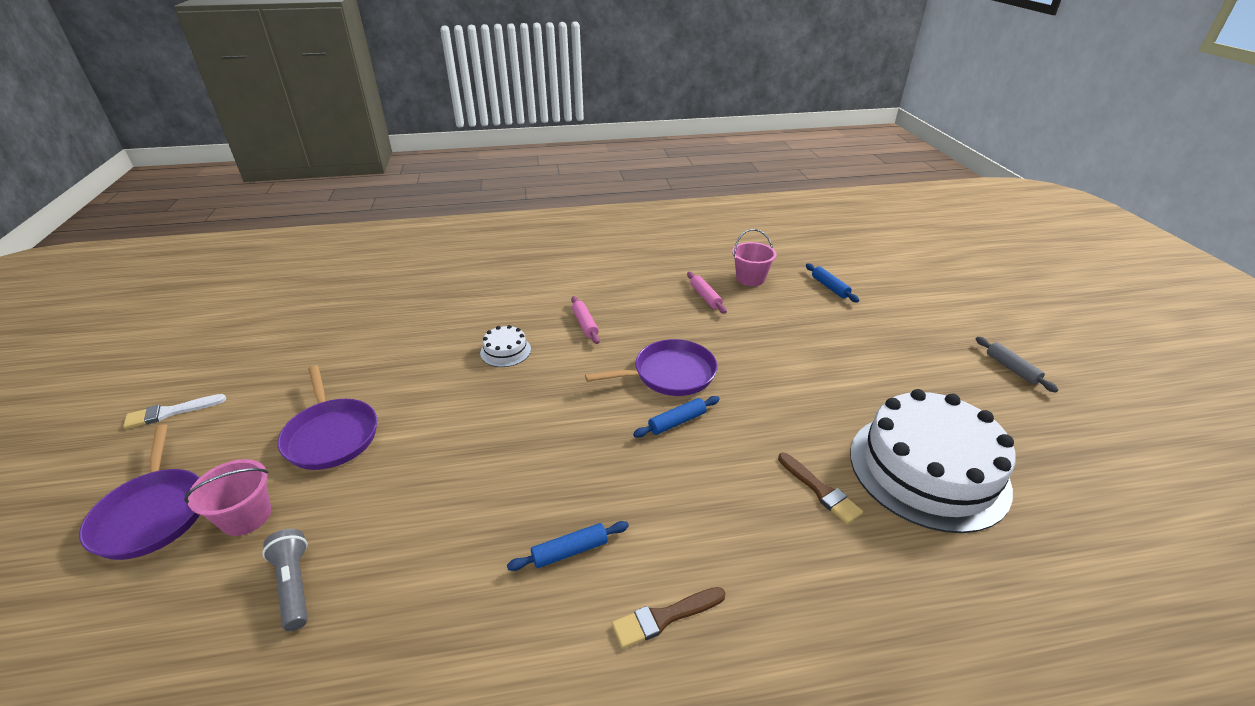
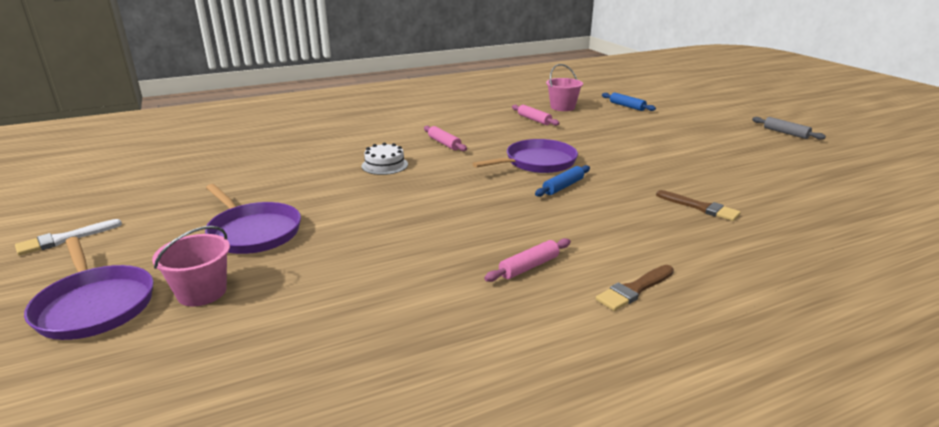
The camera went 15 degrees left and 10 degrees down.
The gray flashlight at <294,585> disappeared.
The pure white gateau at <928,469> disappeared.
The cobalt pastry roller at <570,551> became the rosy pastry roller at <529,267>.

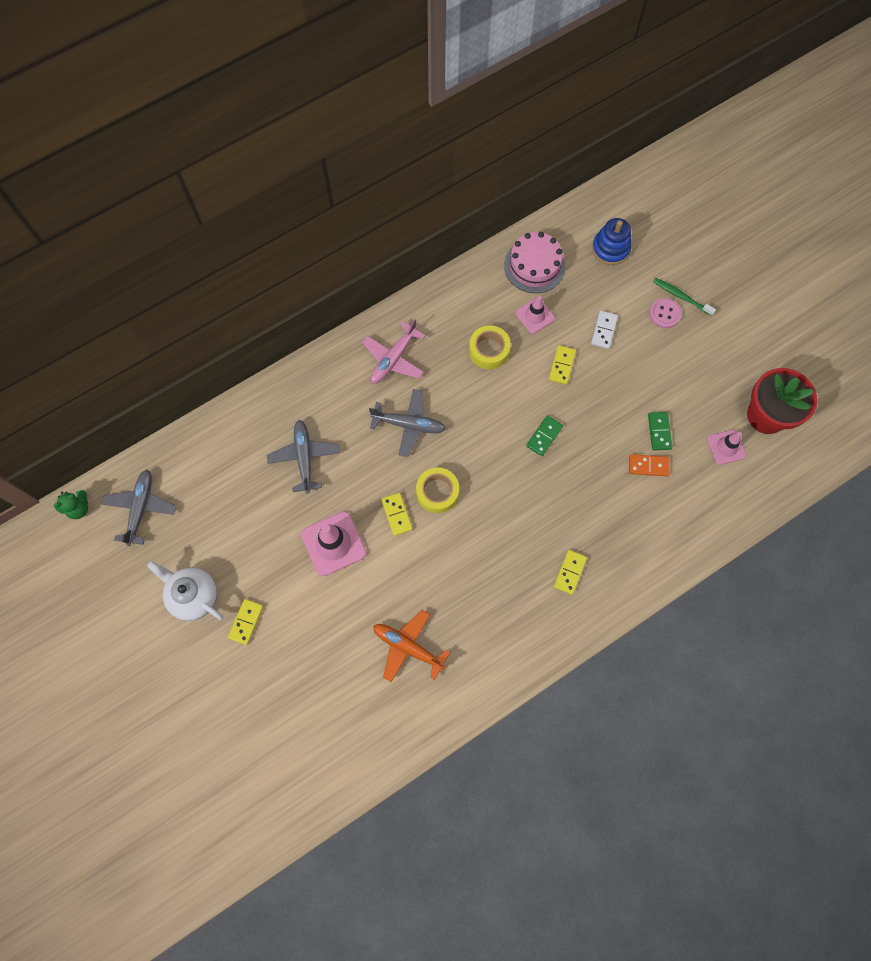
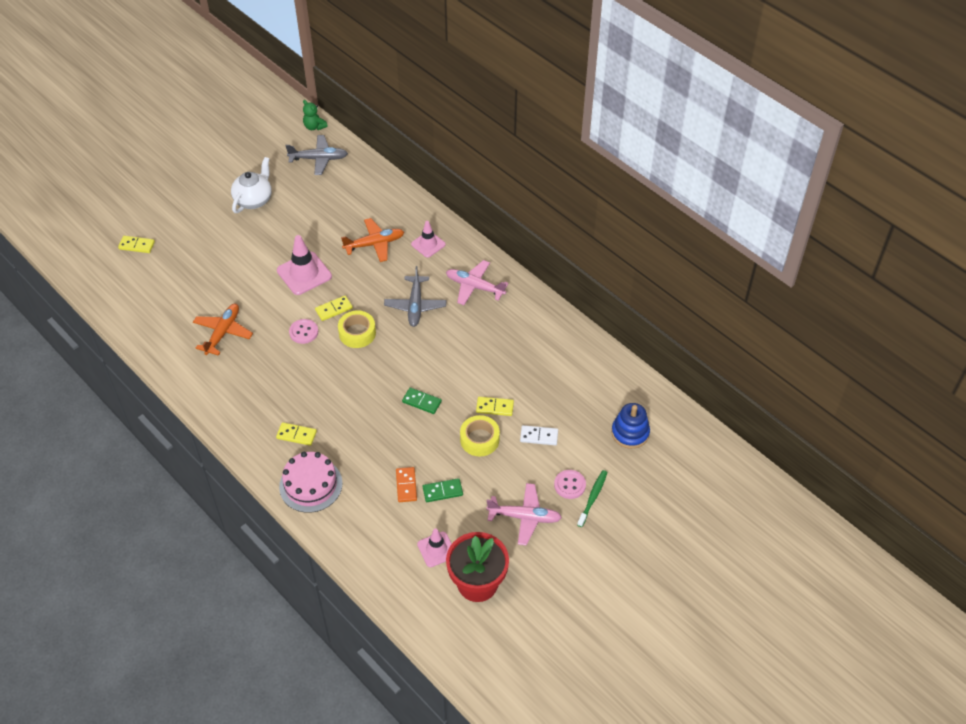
The camera went 80 degrees right and 20 degrees down.
The rosy shirt button at <303,332> appeared.
The rosy plane at <524,517> appeared.
The yellow domino tile moved from <246,622> to <137,245>.
The yellow roll of tape moved from <489,350> to <479,439>.
The rosy gateau moved from <534,265> to <310,485>.
The rosy traffic cone moved from <535,316> to <428,244>.
The gray plane at <304,457> became the orange-coloured plane at <374,244>.

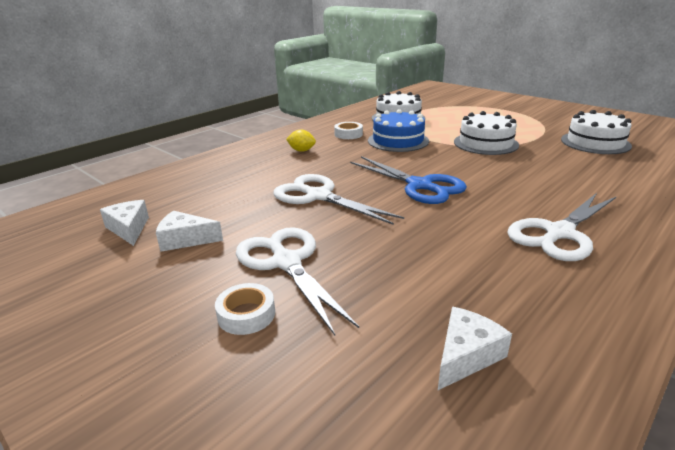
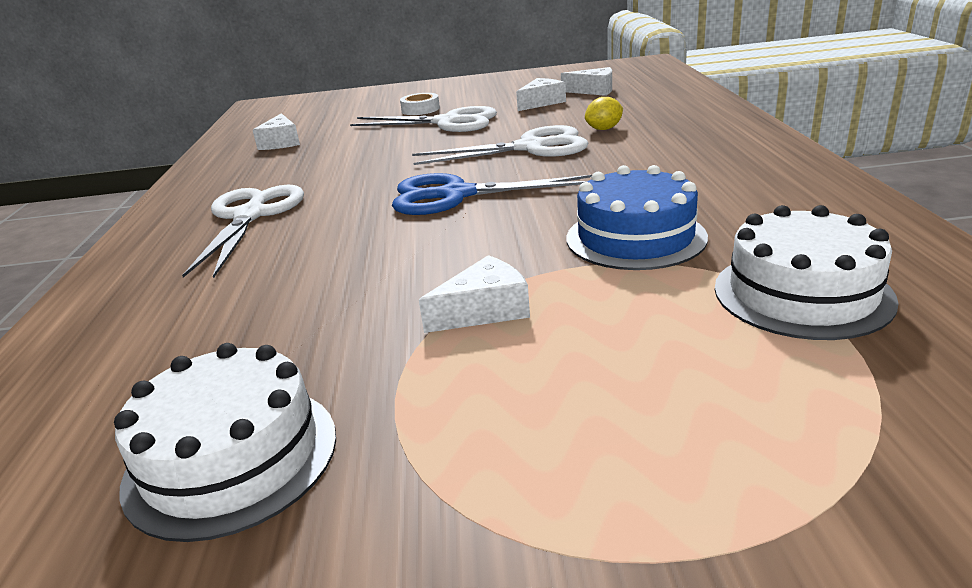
The camera went 135 degrees right and 0 degrees up.
The pure white roll of tape at <348,134> disappeared.
The yellow lemon moved from <301,150> to <604,129>.
The pure white gateau at <485,143> was replaced by the pure white cheese at <484,310>.

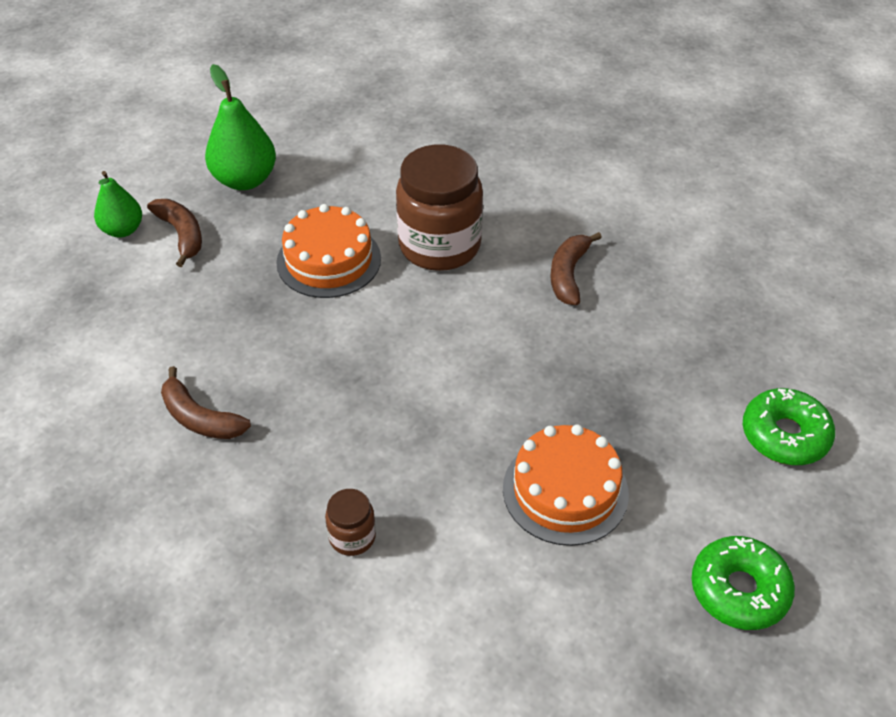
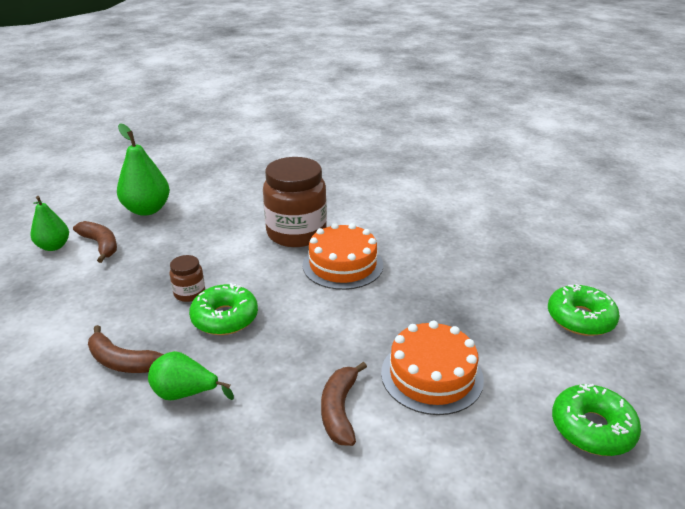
The camera went 10 degrees left and 15 degrees down.
The green pear at <185,393> appeared.
The green donut at <225,318> appeared.
The orange-coloured gateau moved from <329,260> to <342,265>.
The brown jar moved from <352,537> to <189,293>.
The brown toy banana moved from <568,275> to <339,410>.

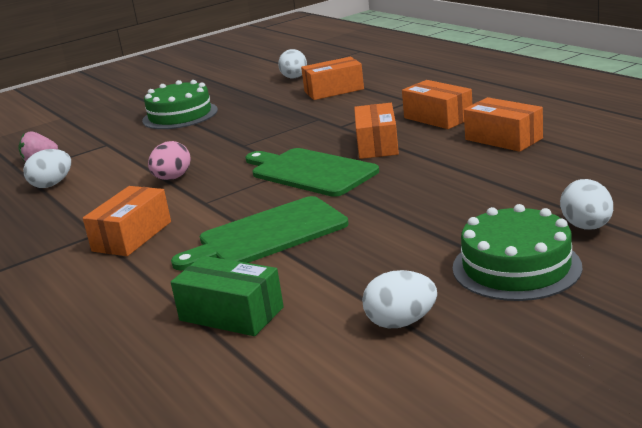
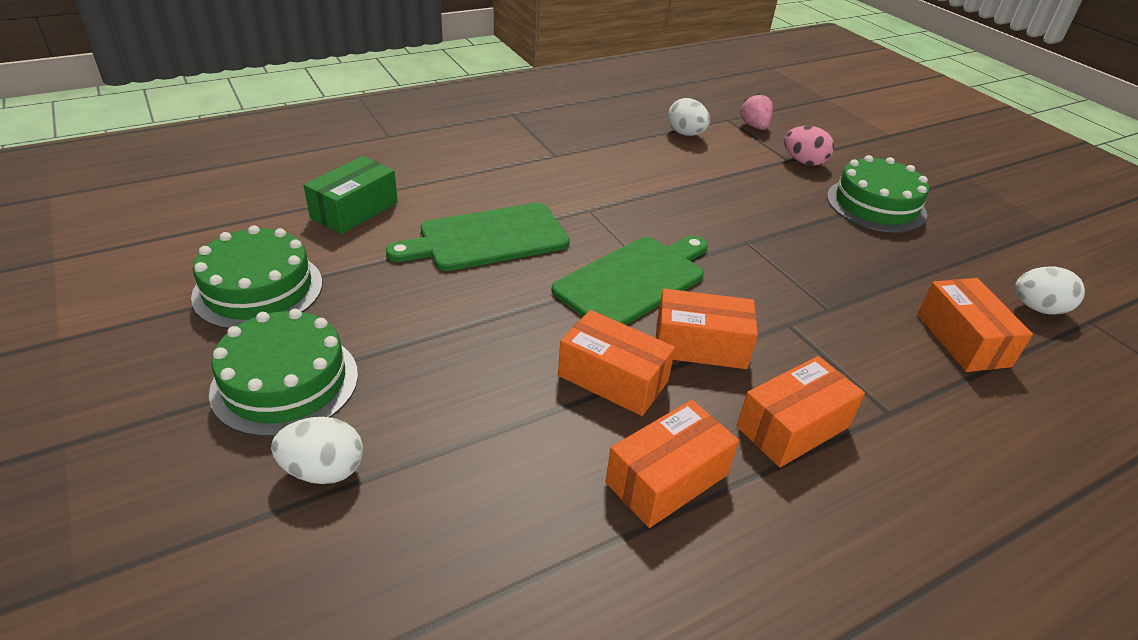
The camera went 90 degrees right and 15 degrees up.
The orange-coloured parcel moved from <132,236> to <612,379>.
The rosy egg shape moved from <172,178> to <804,162>.
The pure white egg shape at <401,322> was replaced by the green gateau at <258,289>.
The green bread board at <267,234> turned 90 degrees counterclockwise.

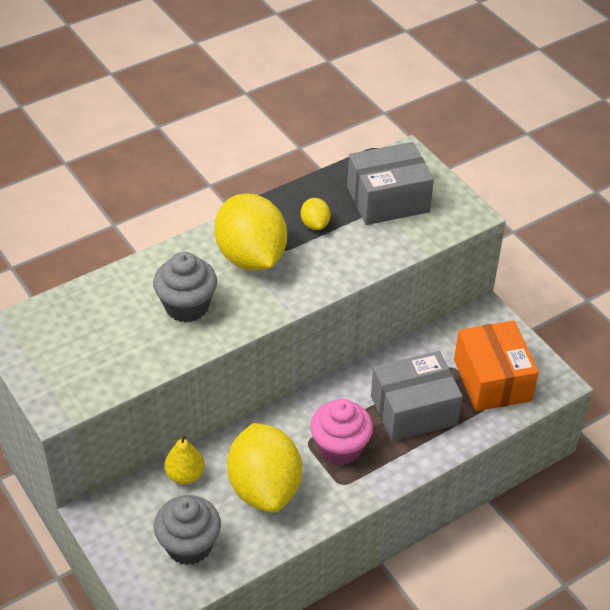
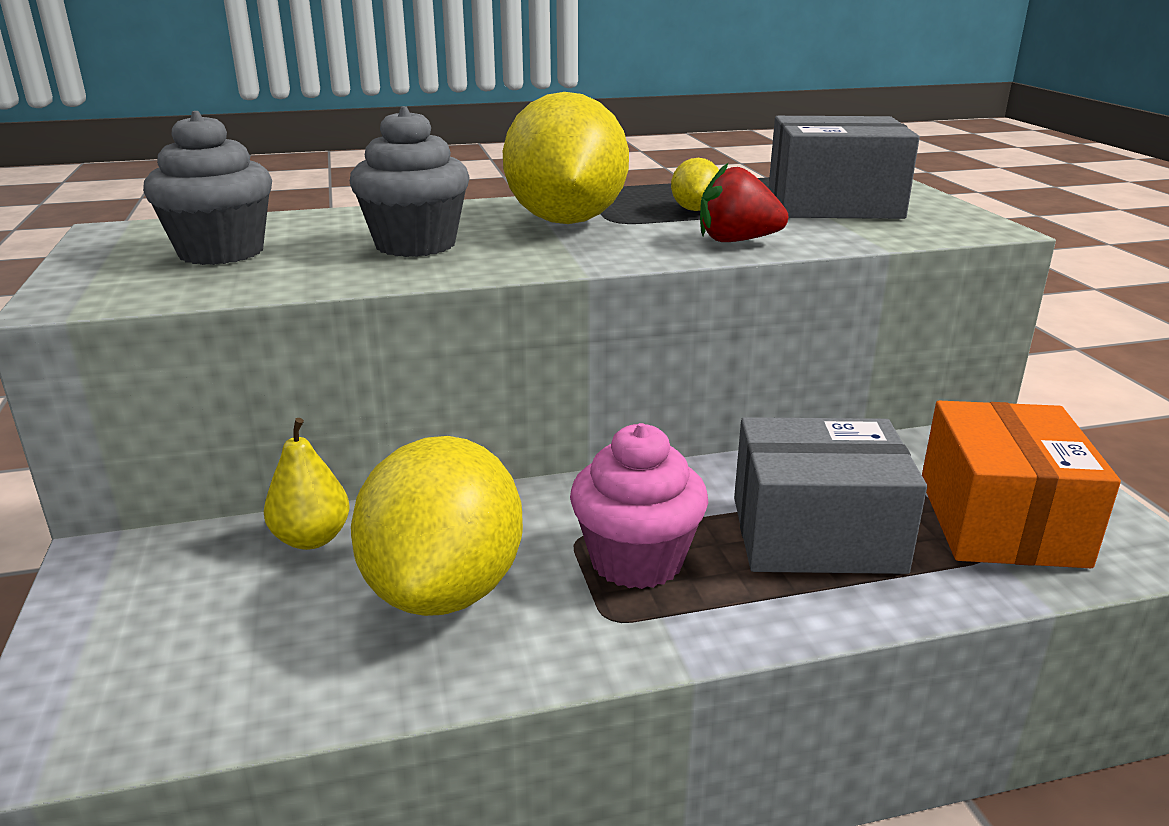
The camera went 20 degrees right and 20 degrees down.
The crimson toy strawberry at <737,241> appeared.
The gray fairy cake moved from <189,545> to <221,252>.

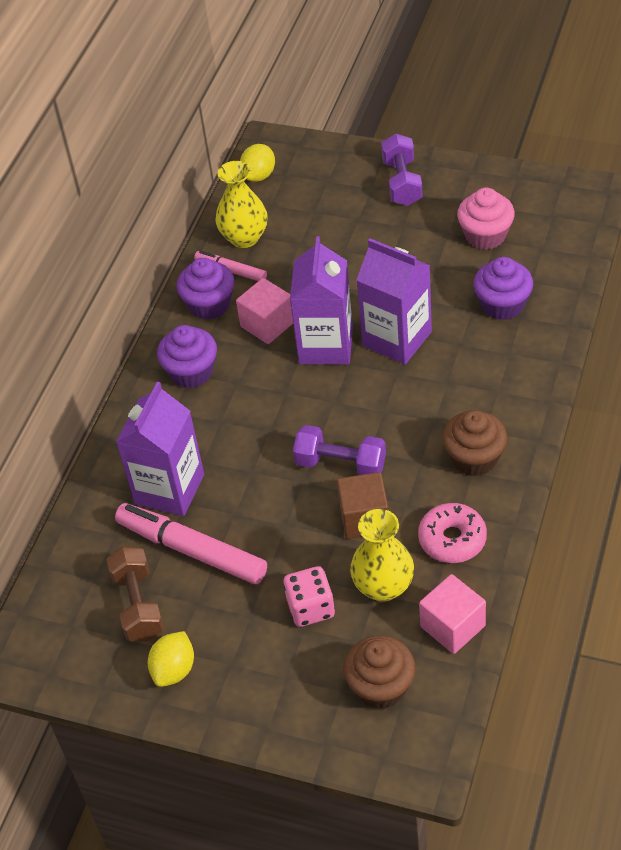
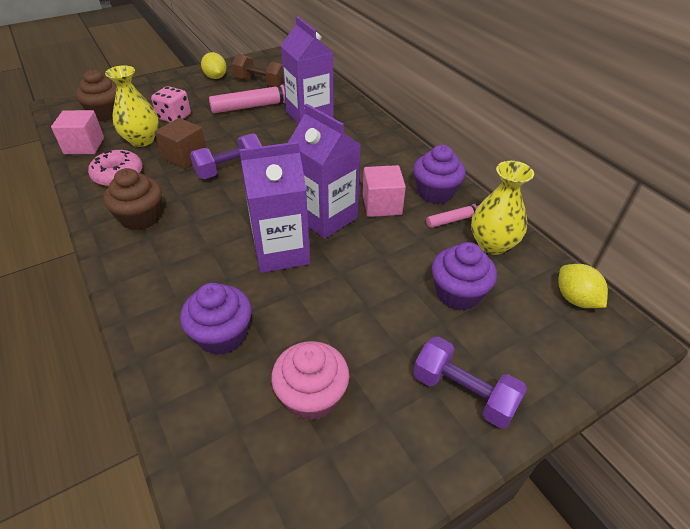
The camera went 125 degrees right and 5 degrees down.
The violet fairy cake moved from <191,372> to <458,293>.

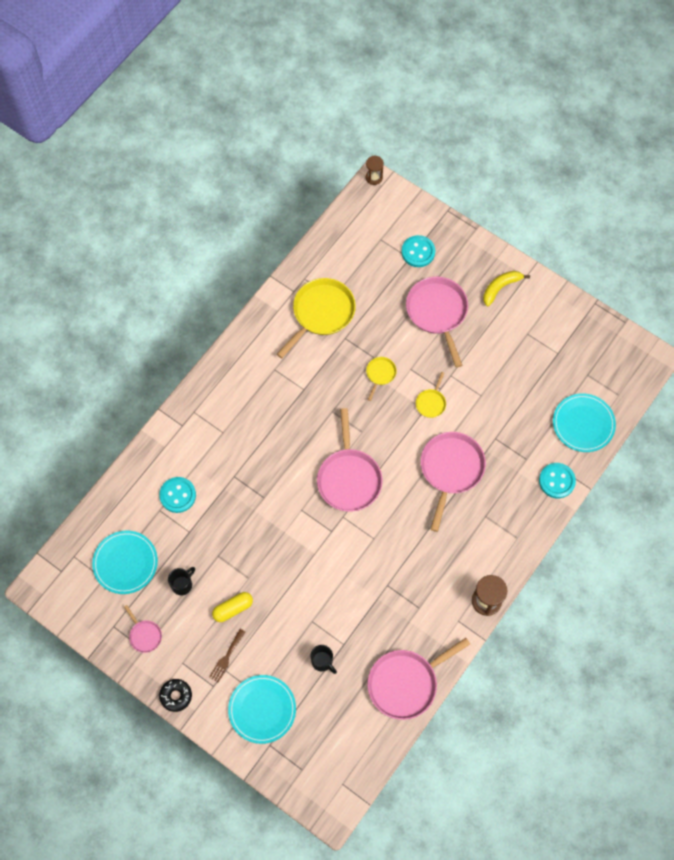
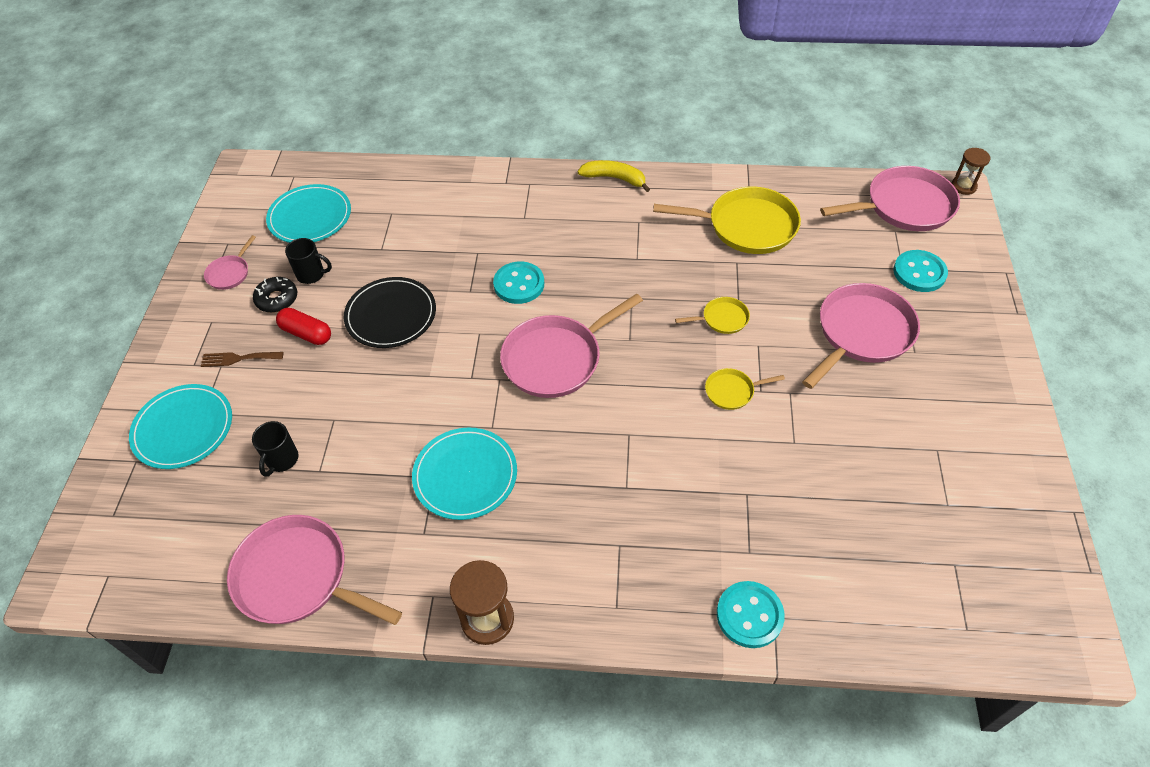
The camera went 60 degrees right and 15 degrees down.
The jet-black dinner plate at <391,315> appeared.
The teal shirt button moved from <178,495> to <519,284>.
The jet-black donut moved from <176,696> to <277,299>.
The rosy frying pan moved from <451,470> to <904,206>.
The yellow toy banana moved from <500,288> to <615,178>.
The teal dinner plate moved from <583,424> to <465,475>.
The yellow capsule at <233,609> became the crimson capsule at <306,333>.

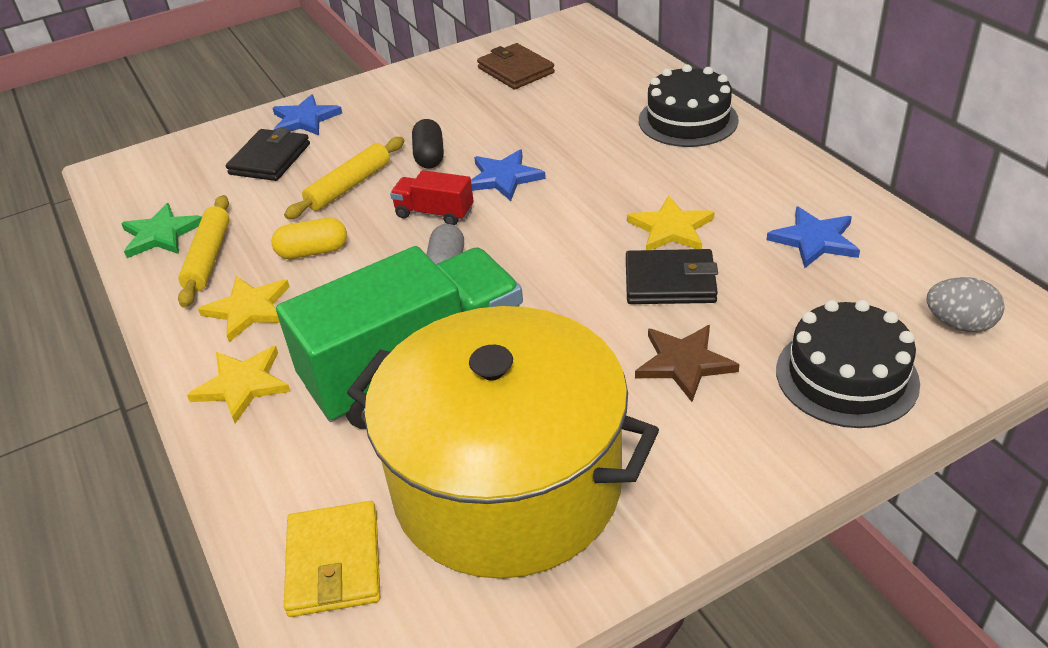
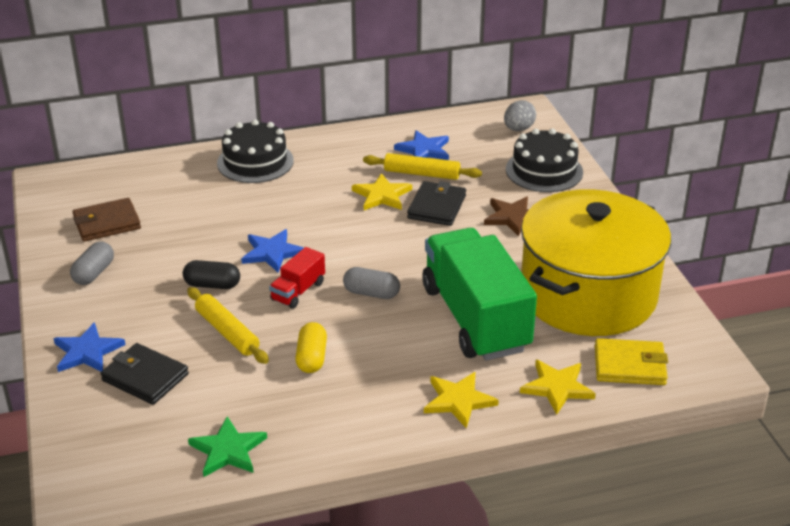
The camera went 80 degrees left and 5 degrees down.
The gray capsule at <94,273> appeared.
The yellow pastry roller moved from <208,258> to <421,174>.
The yellow five-pointed star moved from <248,309> to <557,387>.

